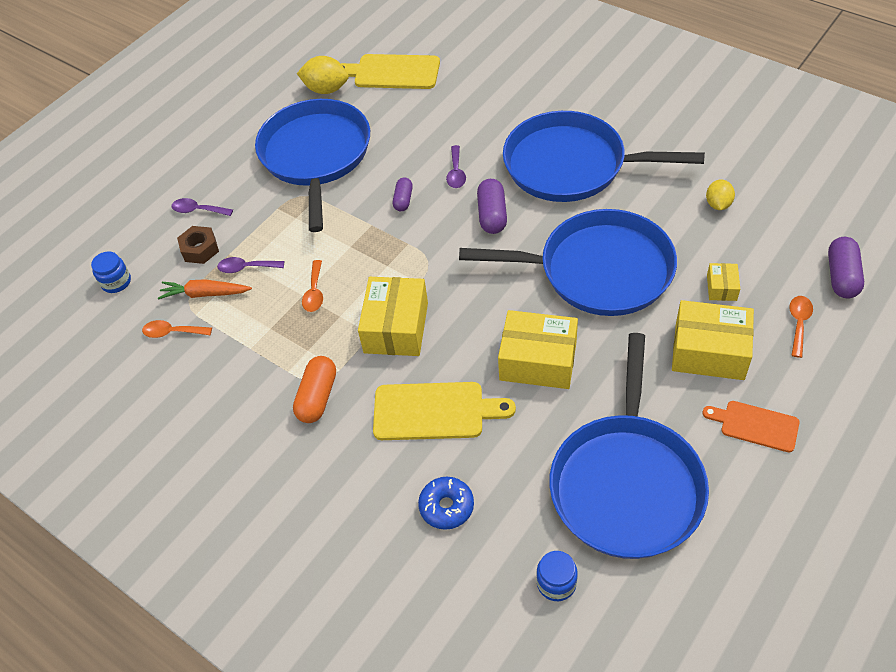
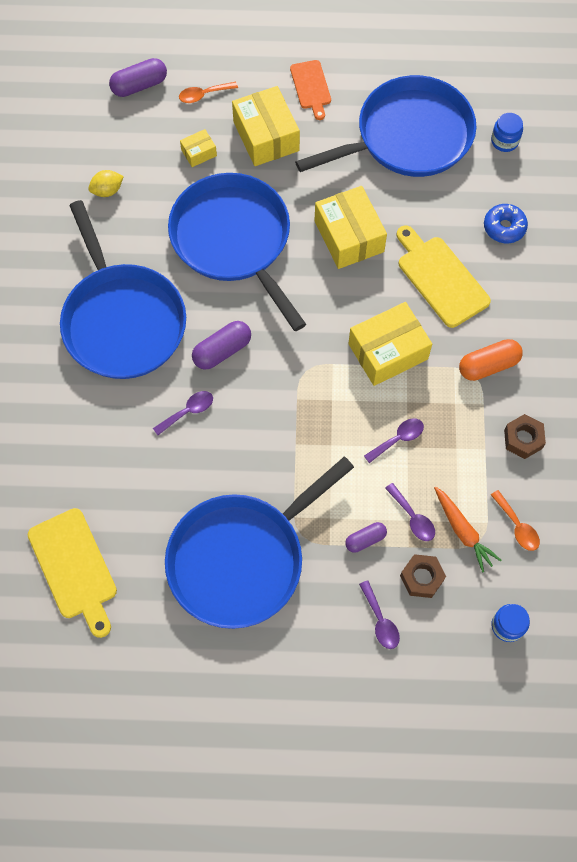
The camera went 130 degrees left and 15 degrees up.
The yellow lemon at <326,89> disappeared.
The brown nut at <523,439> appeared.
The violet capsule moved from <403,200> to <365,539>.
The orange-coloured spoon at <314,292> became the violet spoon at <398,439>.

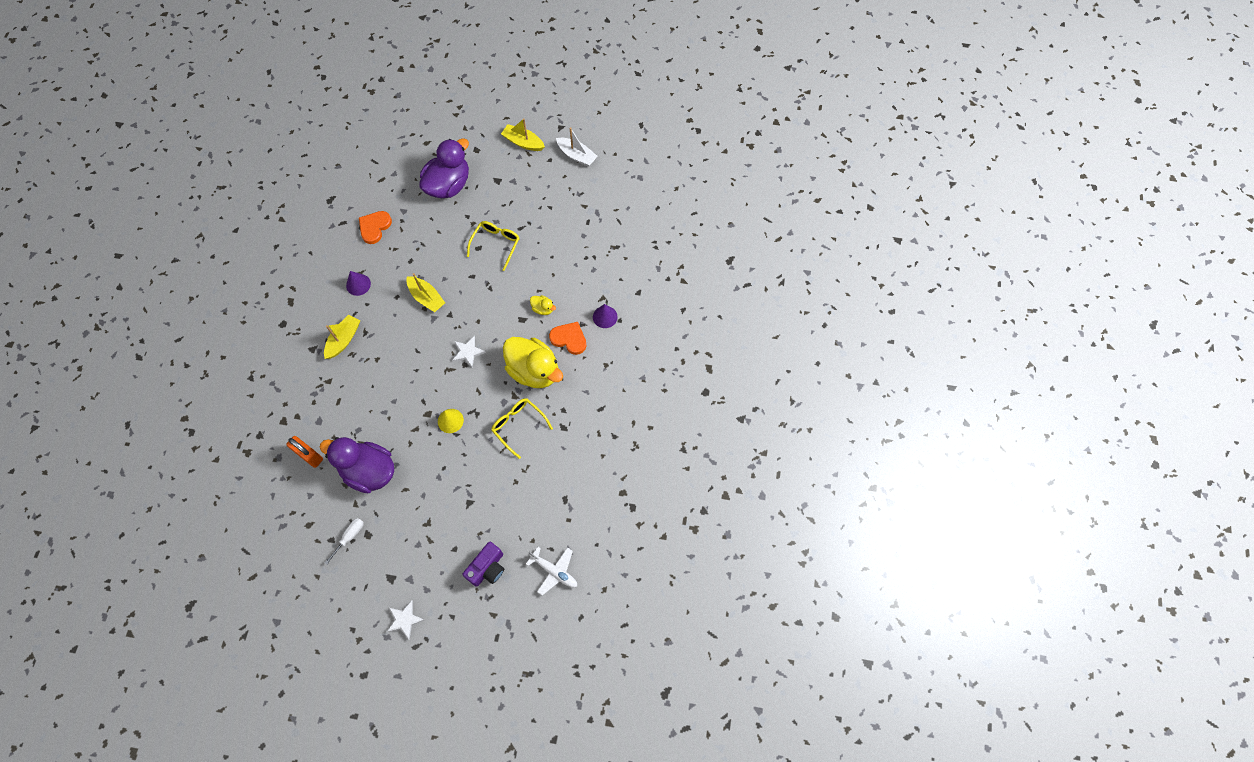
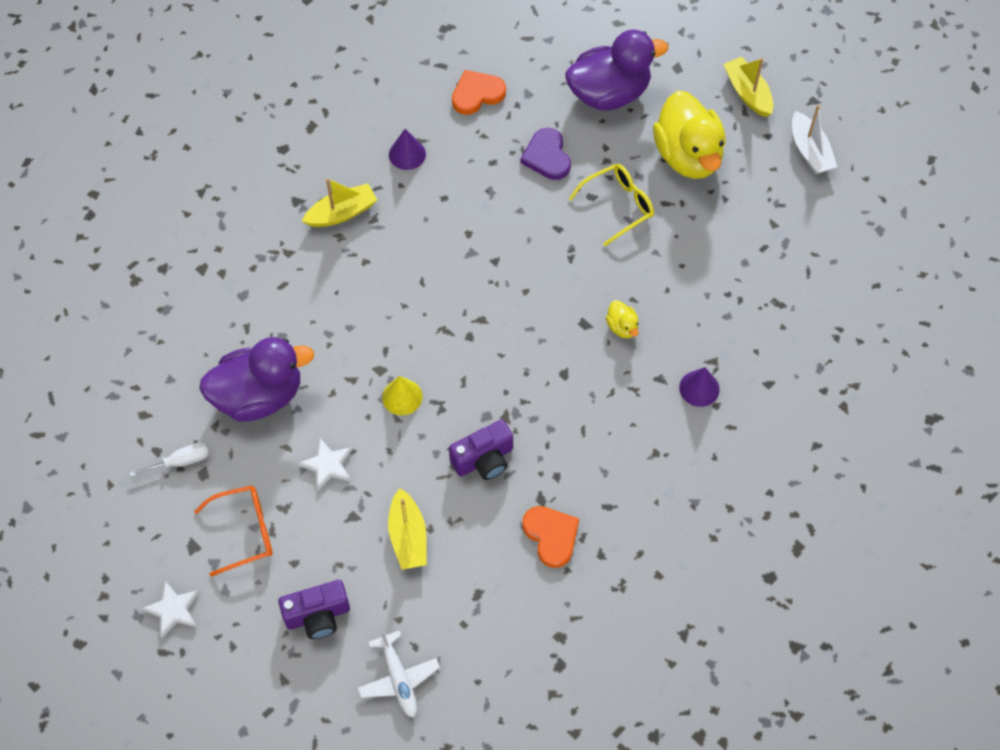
The camera went 35 degrees right and 5 degrees down.
The orange-coloured small lock at <309,455> disappeared.
The orange-coloured spectacles at <244,532> appeared.
The violet heart at <547,156> appeared.
The yellow boat moved from <426,297> to <408,536>.
The pure white five-pointed star moved from <468,352> to <328,465>.
The yellow toy duck moved from <534,371> to <688,156>.
The orange-coloured heart moved from <569,339> to <551,536>.
The yellow spectacles at <518,426> was replaced by the violet compact camera at <484,459>.
The violet toy duck at <369,471> turned 105 degrees clockwise.

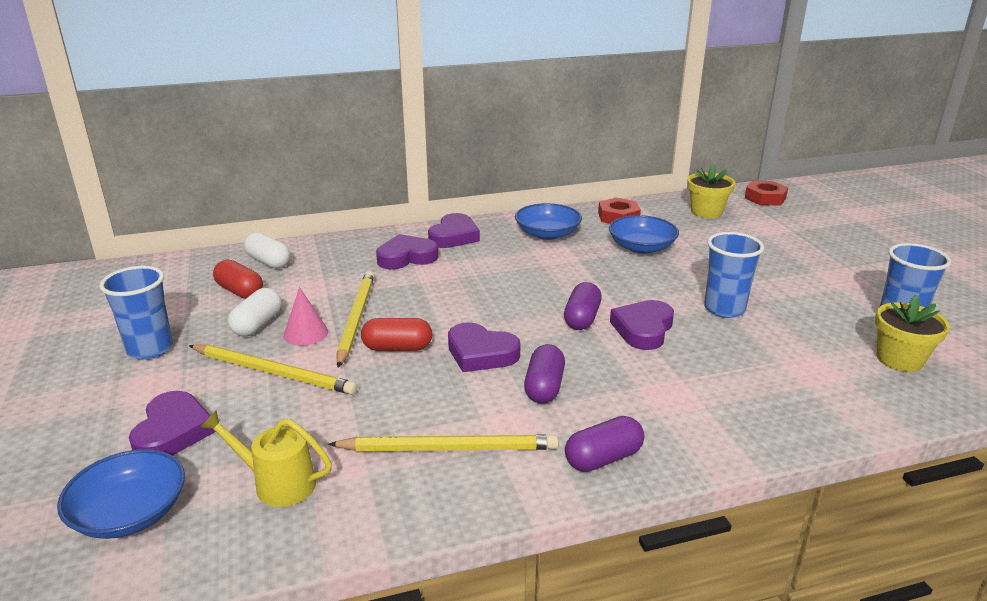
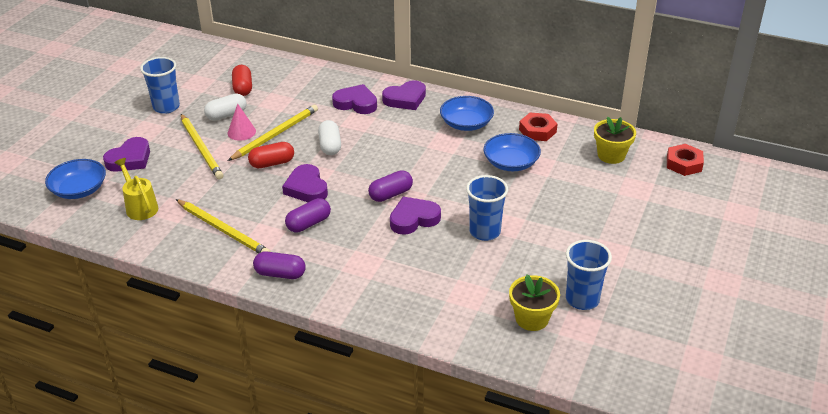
The camera went 40 degrees right and 10 degrees up.
The pure white capsule moved from <269,262> to <330,146>.
The crimson capsule at <397,348> turned 60 degrees counterclockwise.

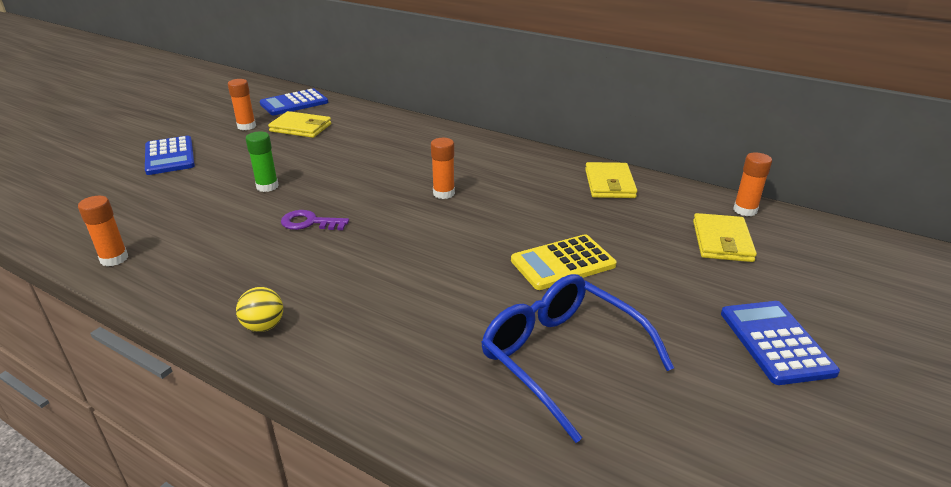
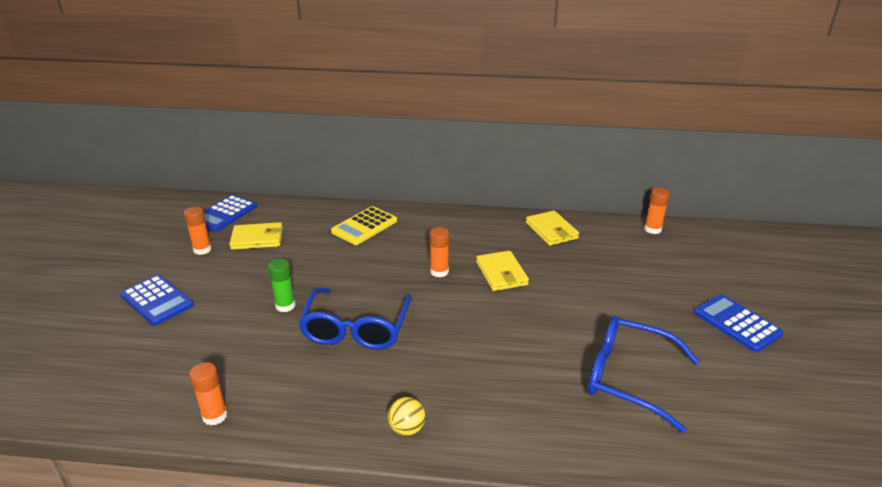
The camera went 25 degrees left and 0 degrees up.
The yellow adding machine moved from <563,263> to <364,226>.
The yellow wallet moved from <722,241> to <501,273>.
The violet door key at <309,222> was replaced by the cobalt spectacles at <356,329>.

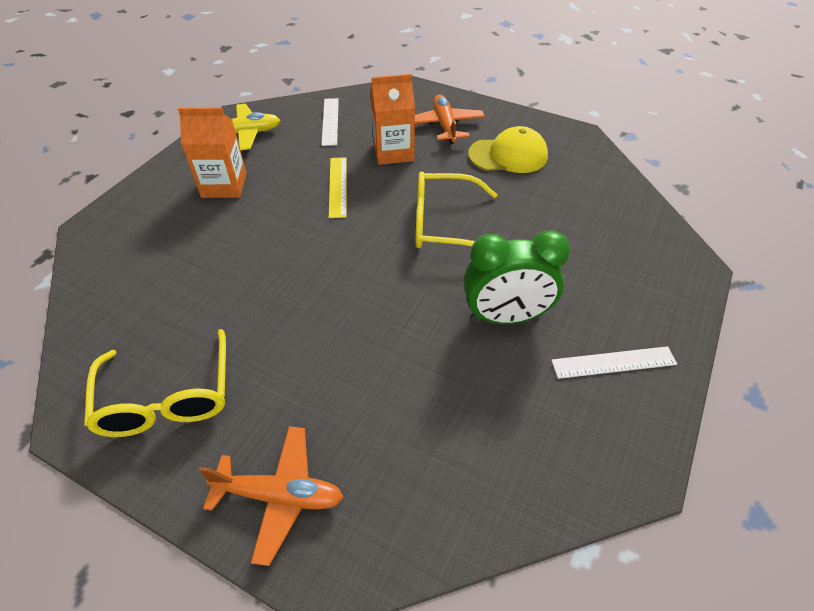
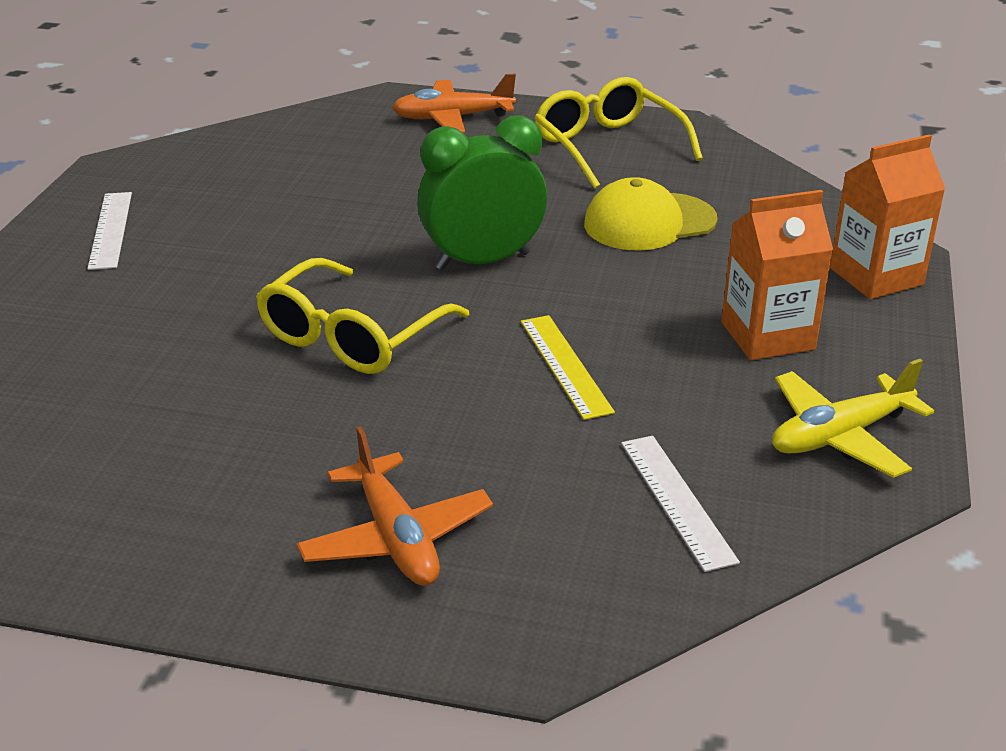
The camera went 165 degrees right and 15 degrees down.
The orange-coloured juice carton moved from <393,152> to <876,276>.
The green clock moved from <505,317> to <482,261>.
The yellow cap moved from <508,155> to <649,222>.
The yellow spectacles at <444,224> turned 135 degrees clockwise.
The pure white straightedge at <613,362> turned 75 degrees counterclockwise.

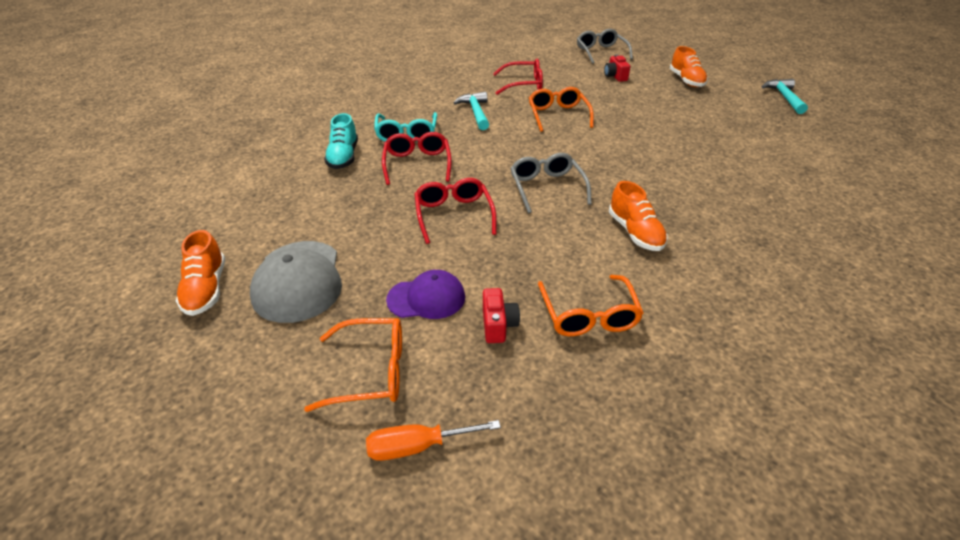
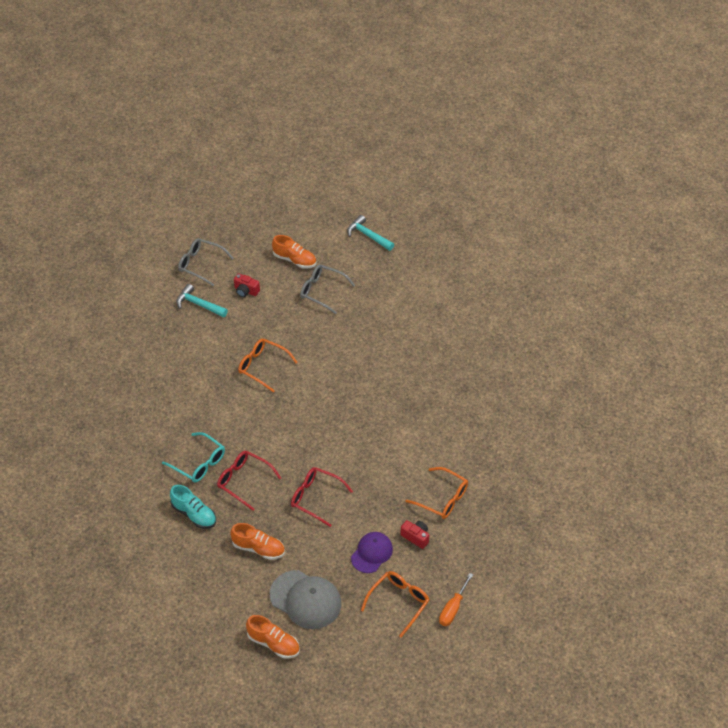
The camera went 50 degrees left and 10 degrees up.
The crimson spectacles at <524,84> disappeared.
The teal claw hammer moved from <475,112> to <199,304>.
The gray spectacles moved from <546,187> to <322,291>.
The orange-coloured sneaker moved from <635,233> to <258,548>.

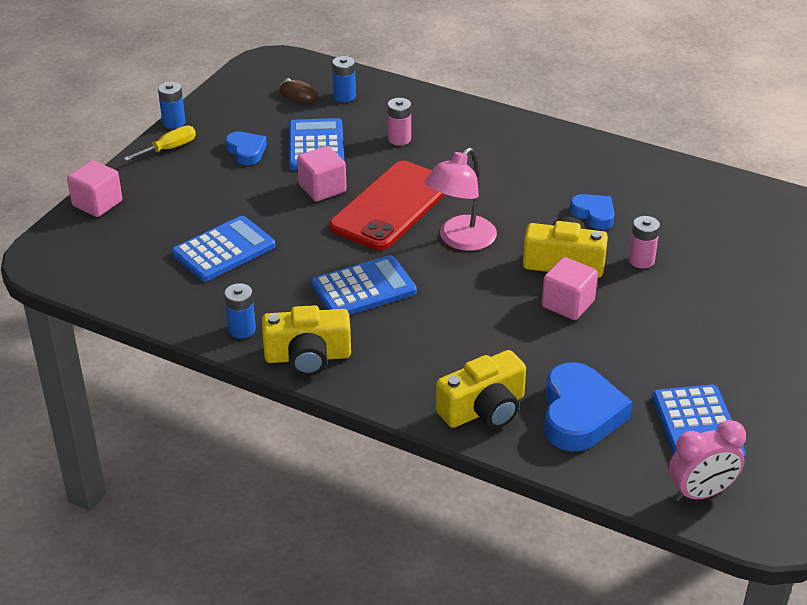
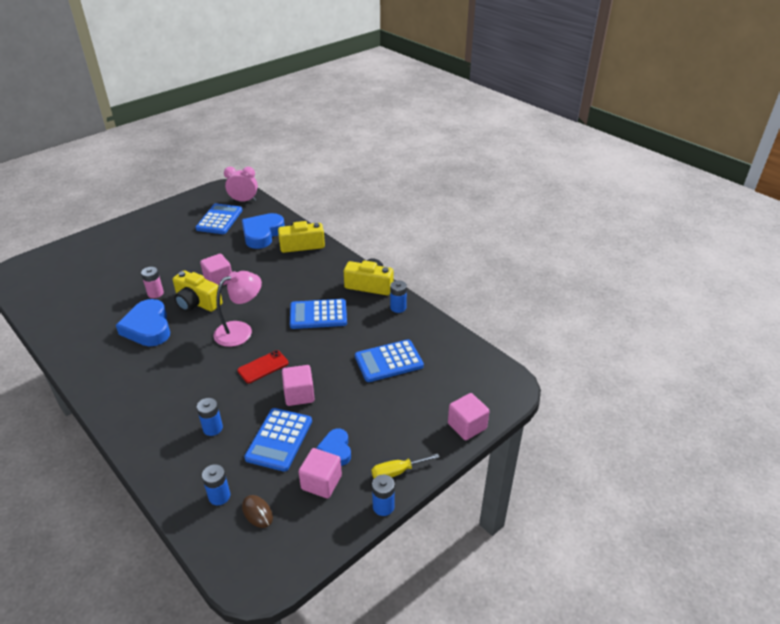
The camera went 160 degrees left and 0 degrees up.
The rosy cube at <321,482> appeared.
The rosy AA battery at <399,139> became the cobalt AA battery at <213,428>.
The crimson phone at <392,206> changed to 0.49 times the size.
The cobalt heart at <593,214> changed to 1.76 times the size.

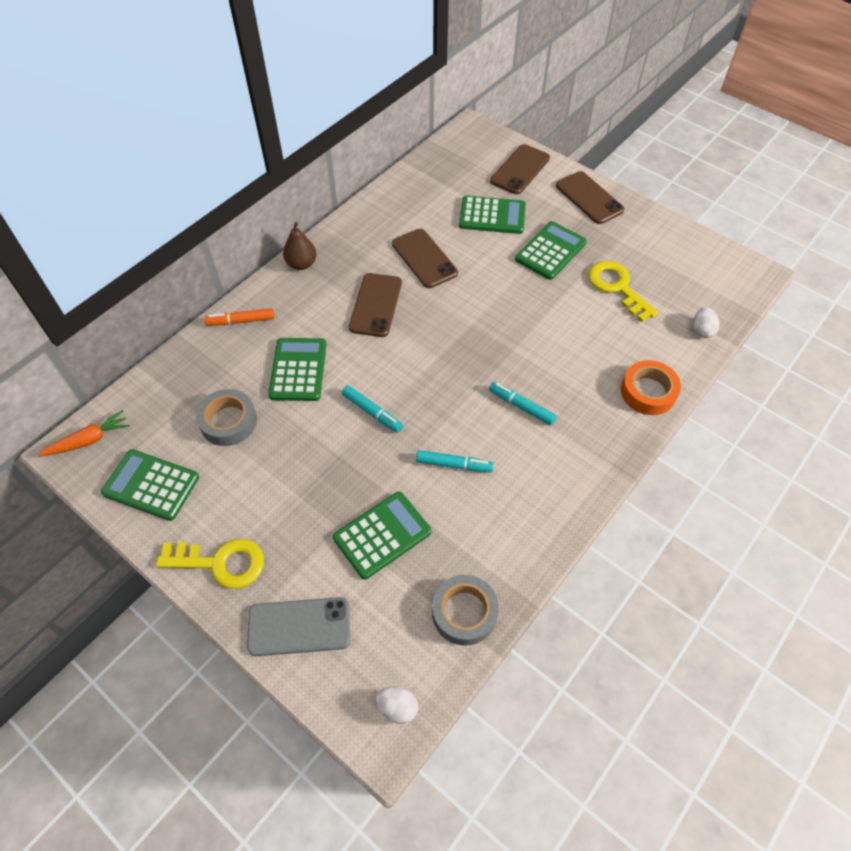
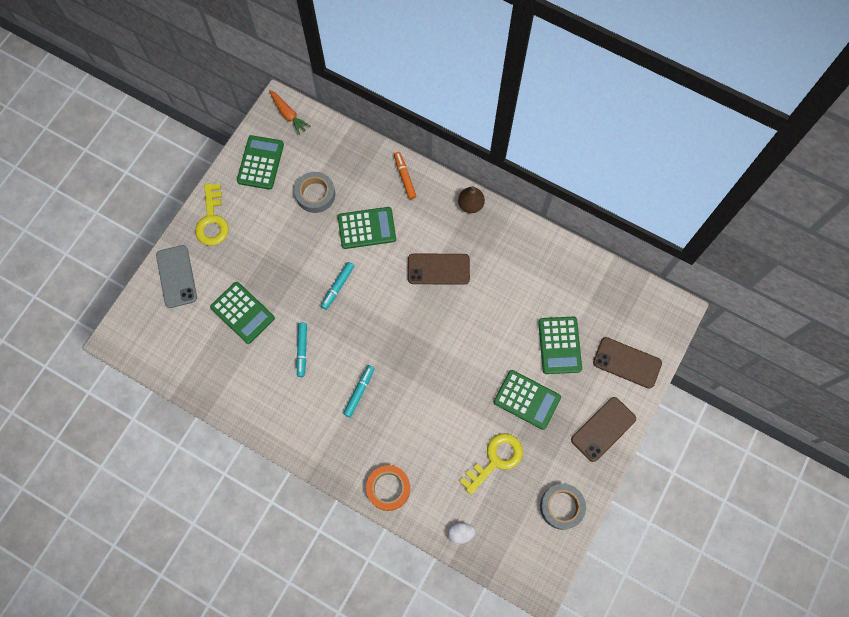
The camera went 80 degrees right and 15 degrees up.
The pure white egg shape at <397,707> disappeared.
The brown phone at <424,258> disappeared.
The gray roll of tape moved from <464,612> to <561,507>.

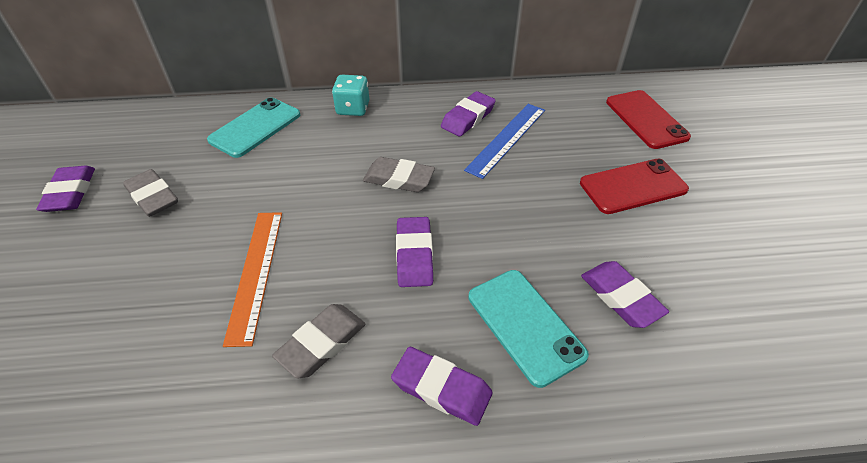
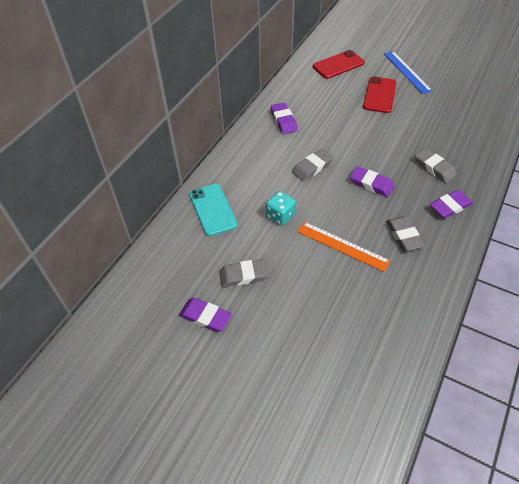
The camera went 55 degrees left and 5 degrees up.
The violet eraser at <621,297> disappeared.
The teal game die moved from <353,108> to <280,216>.
The cobalt straightedge moved from <506,139> to <407,72>.
The teal phone at <525,325> was replaced by the gray eraser at <434,168>.
The crimson phone at <646,119> turned 45 degrees counterclockwise.

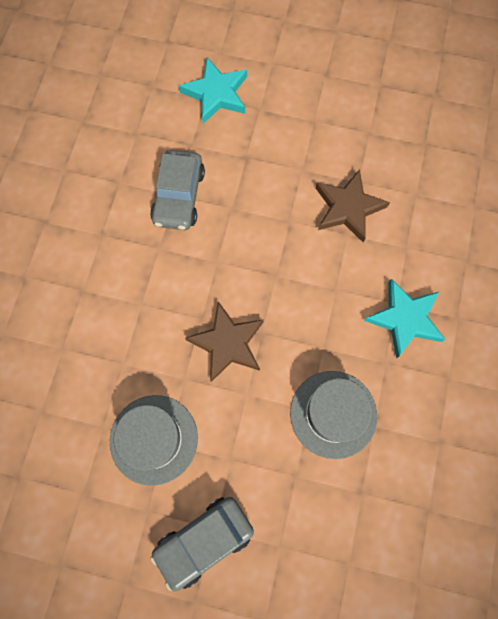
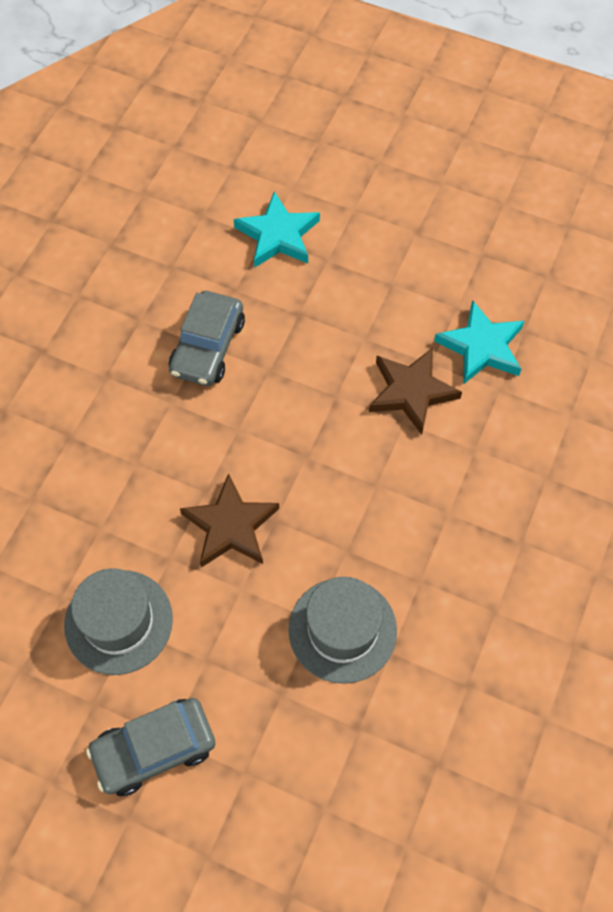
The camera went 10 degrees right and 10 degrees down.
The teal five-pointed star moved from <405,319> to <482,347>.

